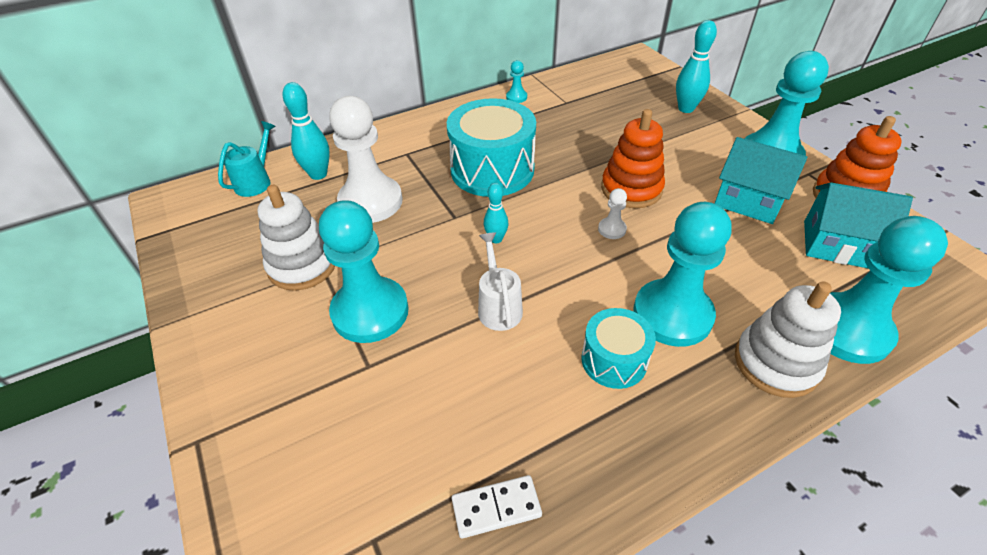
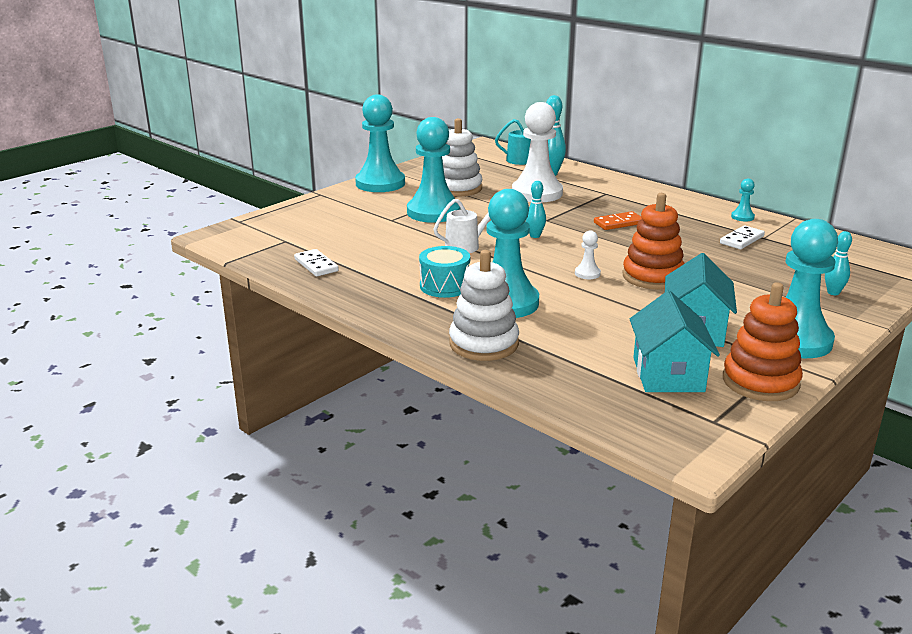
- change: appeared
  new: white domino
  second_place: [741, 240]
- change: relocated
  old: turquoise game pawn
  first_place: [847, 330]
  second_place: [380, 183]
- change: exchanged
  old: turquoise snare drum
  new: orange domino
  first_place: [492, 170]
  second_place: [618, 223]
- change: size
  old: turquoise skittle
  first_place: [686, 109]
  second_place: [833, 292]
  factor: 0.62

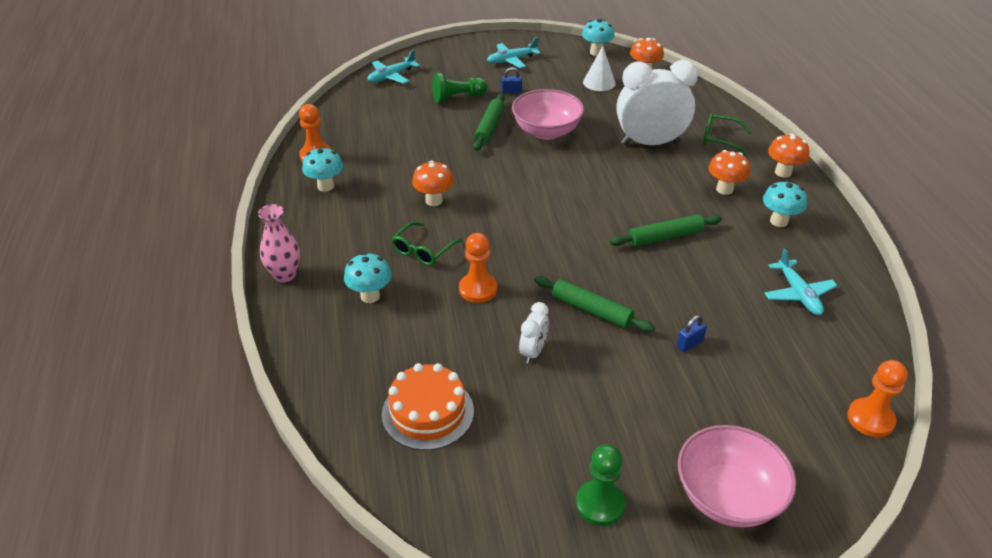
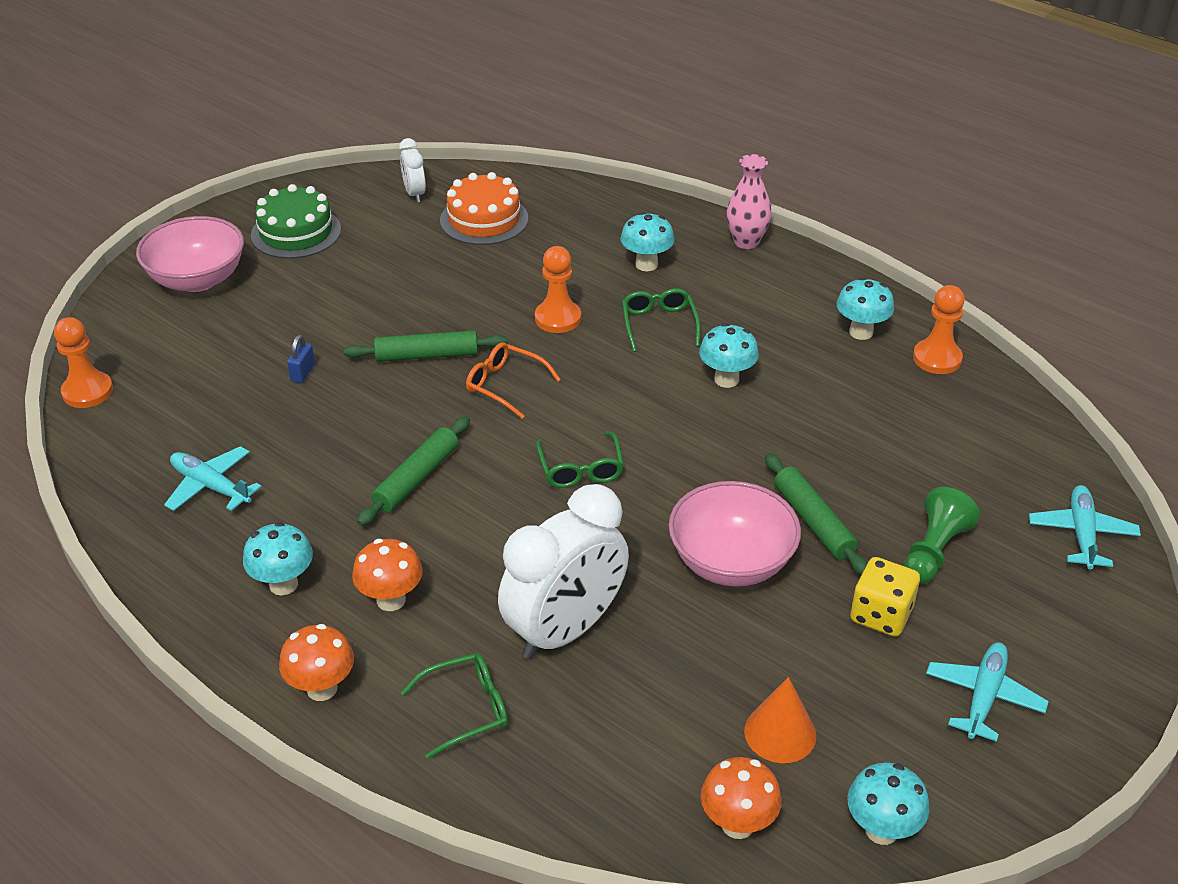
- change: appeared
  new: orange glasses
  second_place: [506, 385]
- change: appeared
  new: leaf-green glasses
  second_place: [580, 468]
- change: relocated
  old: white alarm clock
  first_place: [533, 352]
  second_place: [414, 194]
- change: exchanged
  old: cobalt small lock
  new: golden game die
  first_place: [511, 91]
  second_place: [881, 615]
- change: exchanged
  old: leaf-green game pawn
  new: leaf-green gateau
  first_place: [600, 504]
  second_place: [296, 232]
- change: colour
  old: orange mushroom
  new: turquoise mushroom
  first_place: [434, 200]
  second_place: [726, 379]
- change: colour
  old: white cone shape
  new: orange cone shape
  first_place: [599, 82]
  second_place: [780, 733]

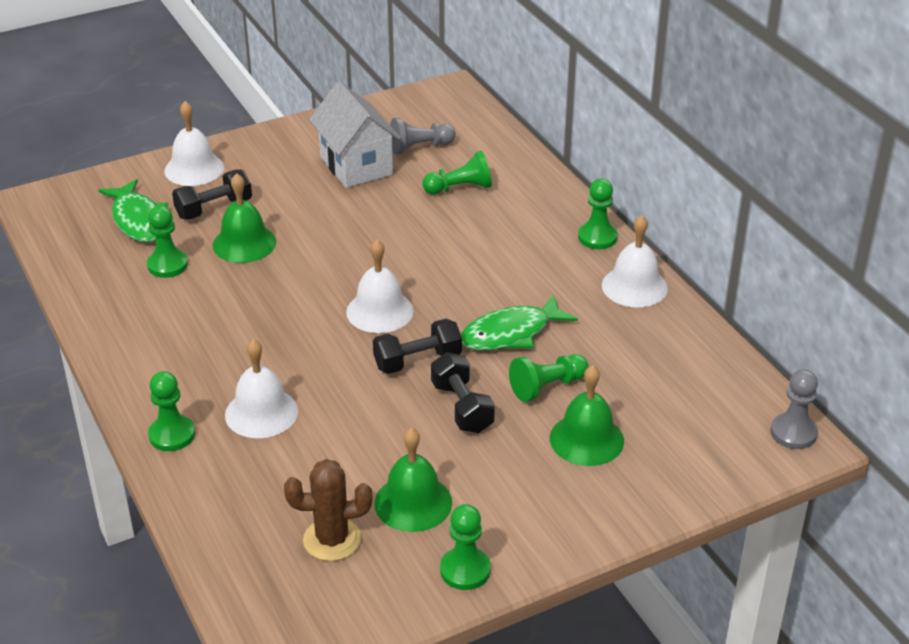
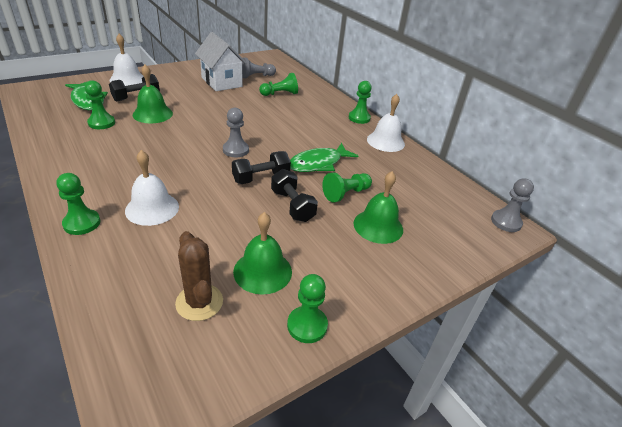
- change: exchanged
  old: white school bell
  new: grey game pawn
  first_place: [379, 311]
  second_place: [235, 150]
- change: spun
  old: russet cactus
  first_place: [332, 540]
  second_place: [199, 302]
  degrees: 75

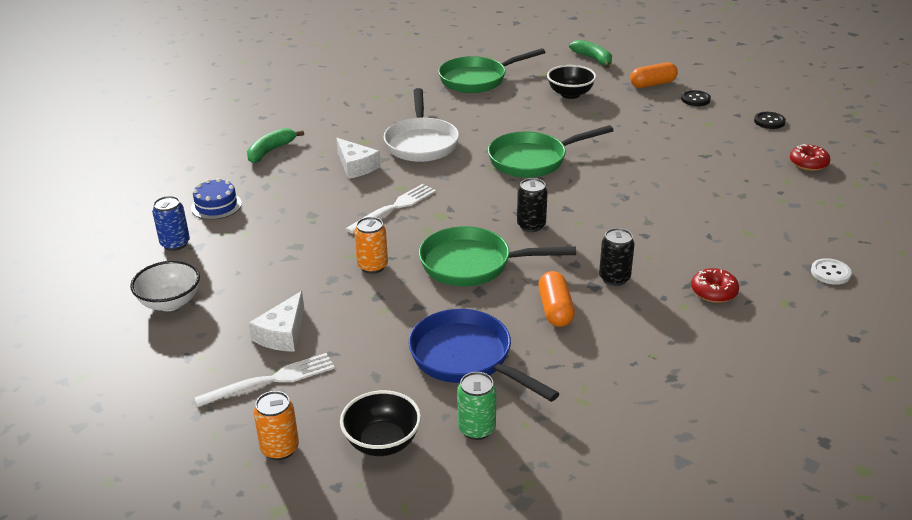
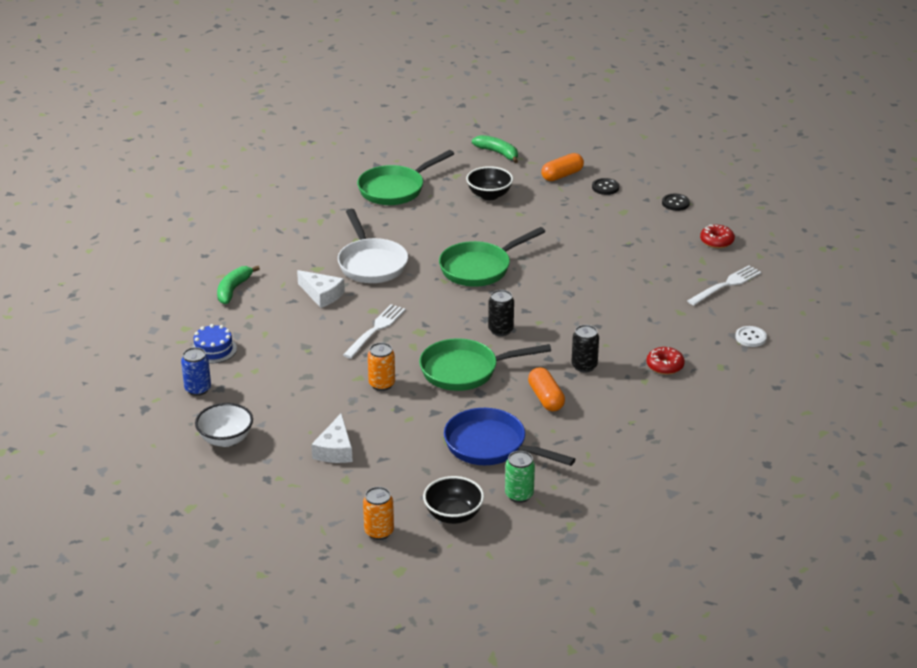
- change: relocated
  old: white fork
  first_place: [272, 380]
  second_place: [726, 285]

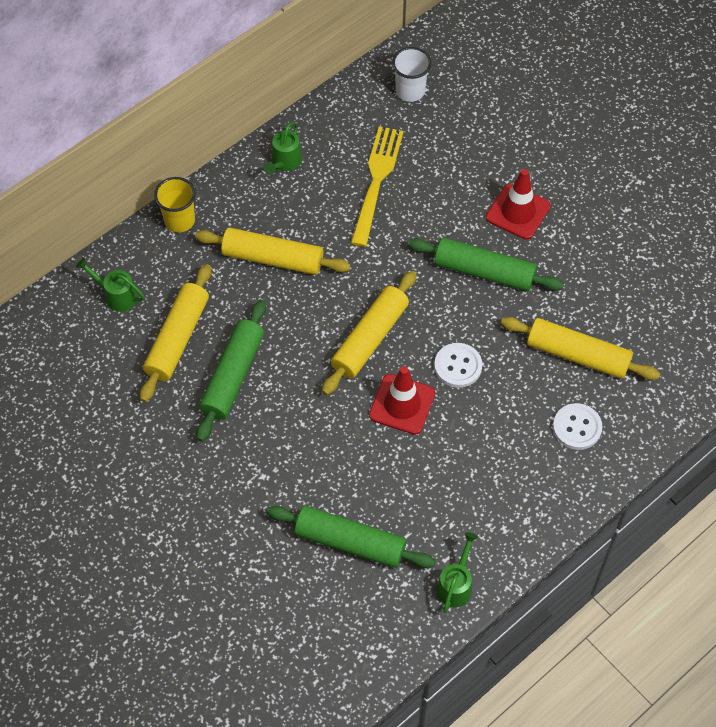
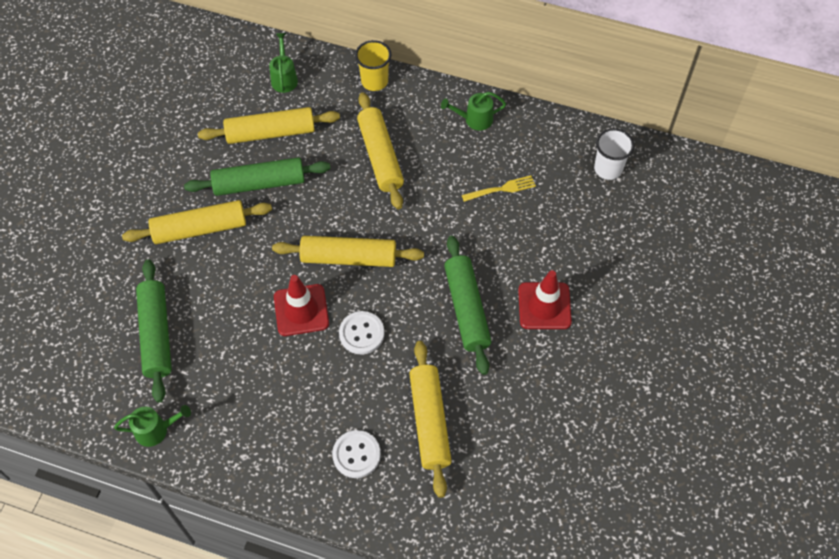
- change: appeared
  new: golden pastry roller
  second_place: [200, 229]
- change: size
  old: golden fork
  first_place: [376, 181]
  second_place: [501, 189]
  factor: 0.55

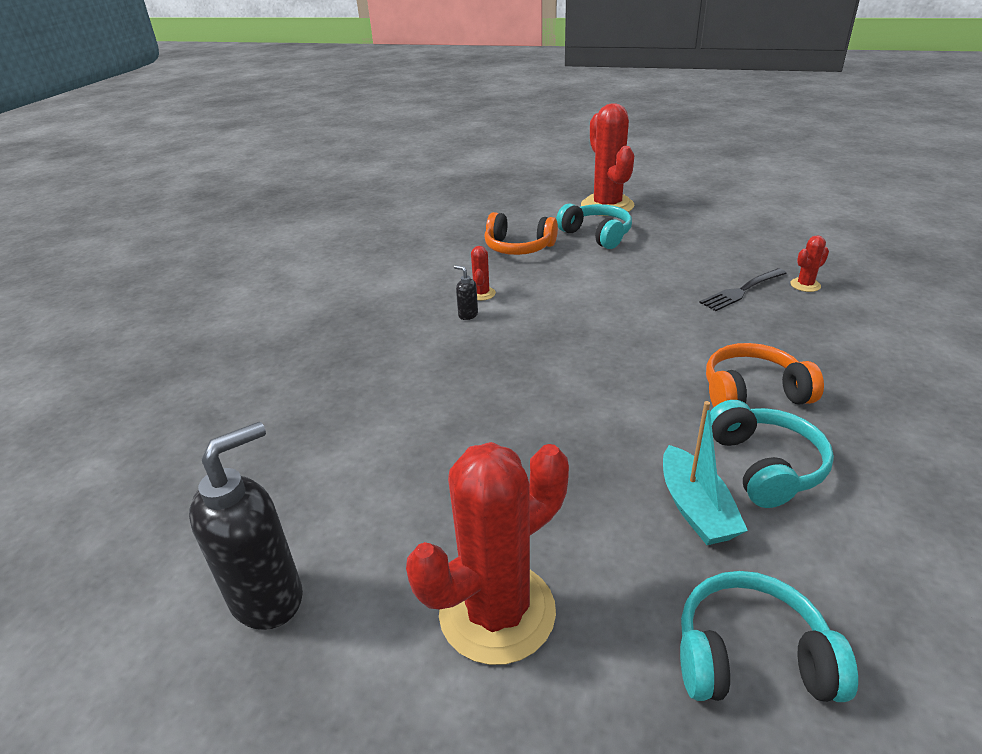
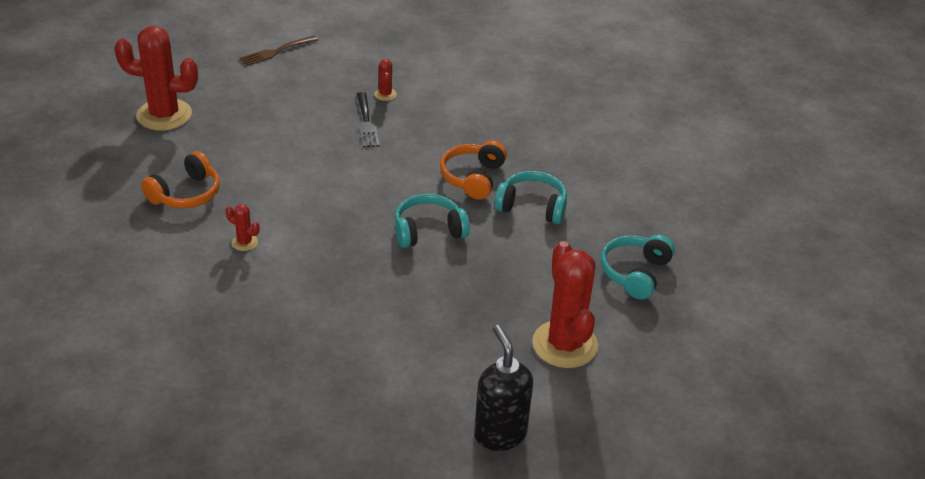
- change: missing
  old: black pump bottle
  first_place: [468, 315]
- change: missing
  old: turquoise toy boat
  first_place: [695, 508]
- change: appeared
  new: russet fork
  second_place: [276, 51]
- change: relocated
  old: turquoise headset
  first_place: [596, 235]
  second_place: [428, 230]

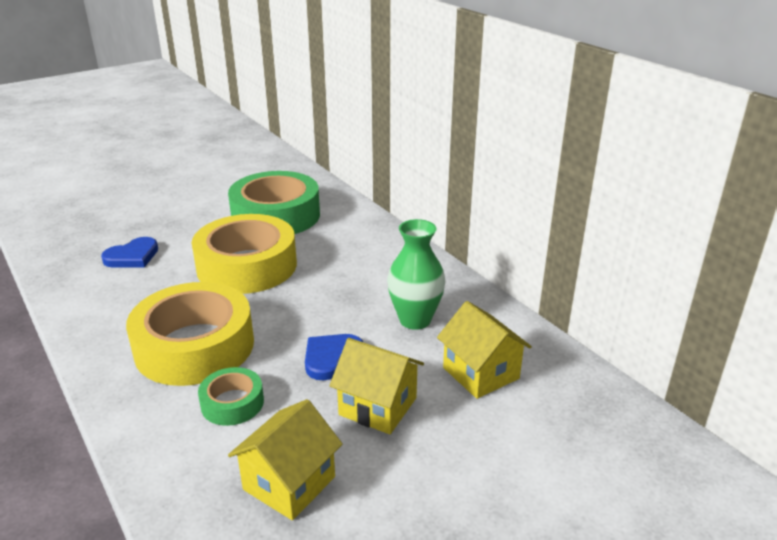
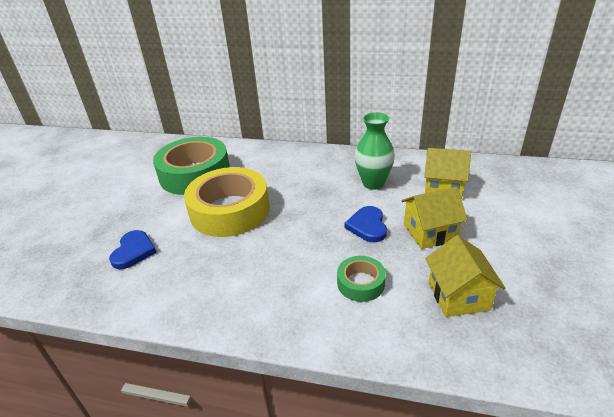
- change: missing
  old: golden tape
  first_place: [194, 346]

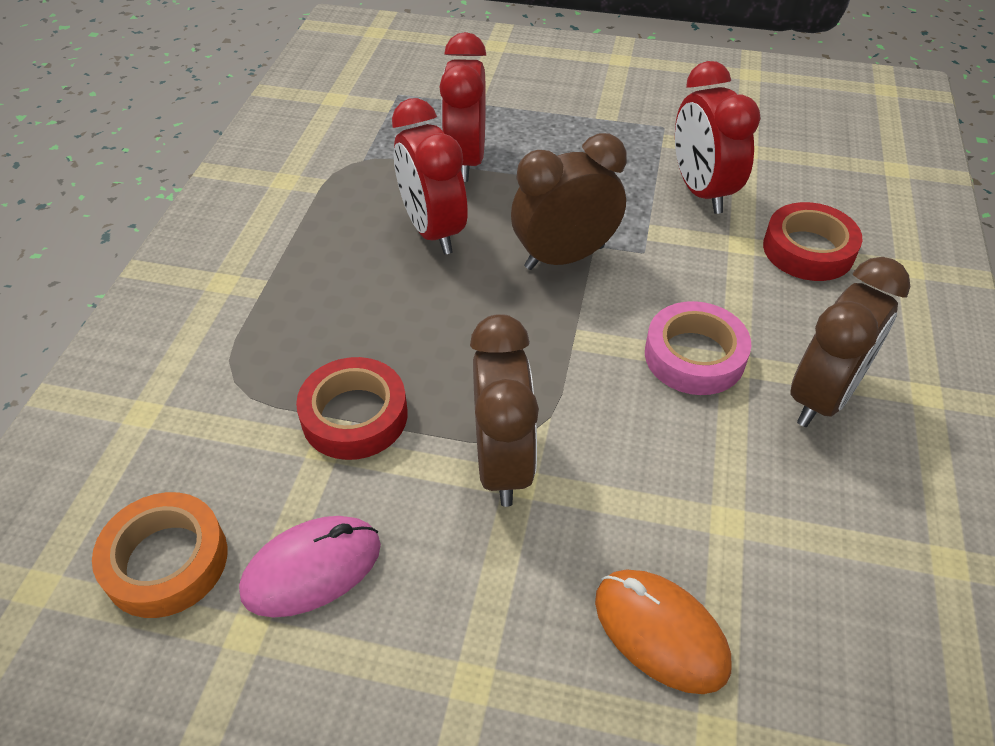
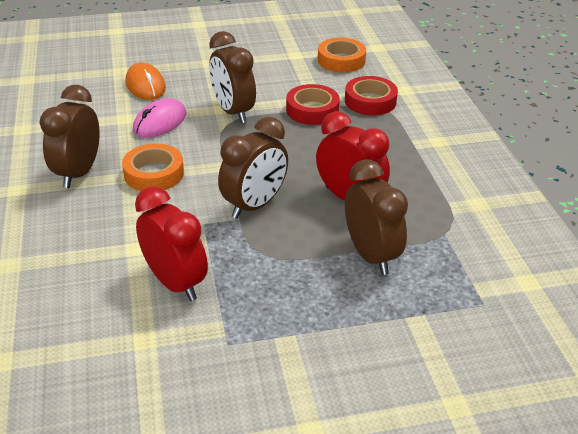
- change: relocated
  old: rose-pink PC mouse
  first_place: [312, 569]
  second_place: [160, 122]
- change: relocated
  old: scarlet tape
  first_place: [808, 250]
  second_place: [370, 101]
- change: colour
  old: scarlet alarm clock
  new: russet alarm clock
  first_place: [466, 160]
  second_place: [371, 255]
- change: colour
  old: rose-pink tape
  new: orange tape
  first_place: [694, 356]
  second_place: [154, 173]
- change: spun
  old: orange PC mouse
  first_place: [660, 632]
  second_place: [145, 85]
  degrees: 45

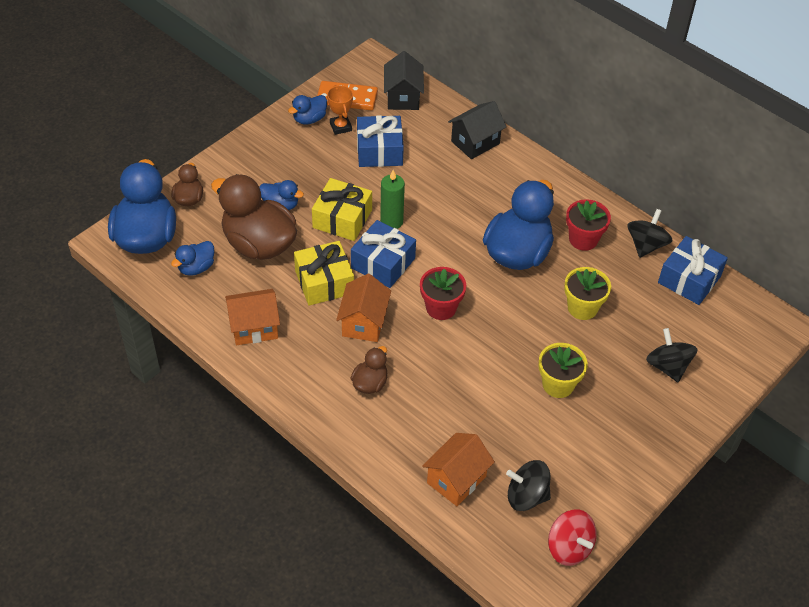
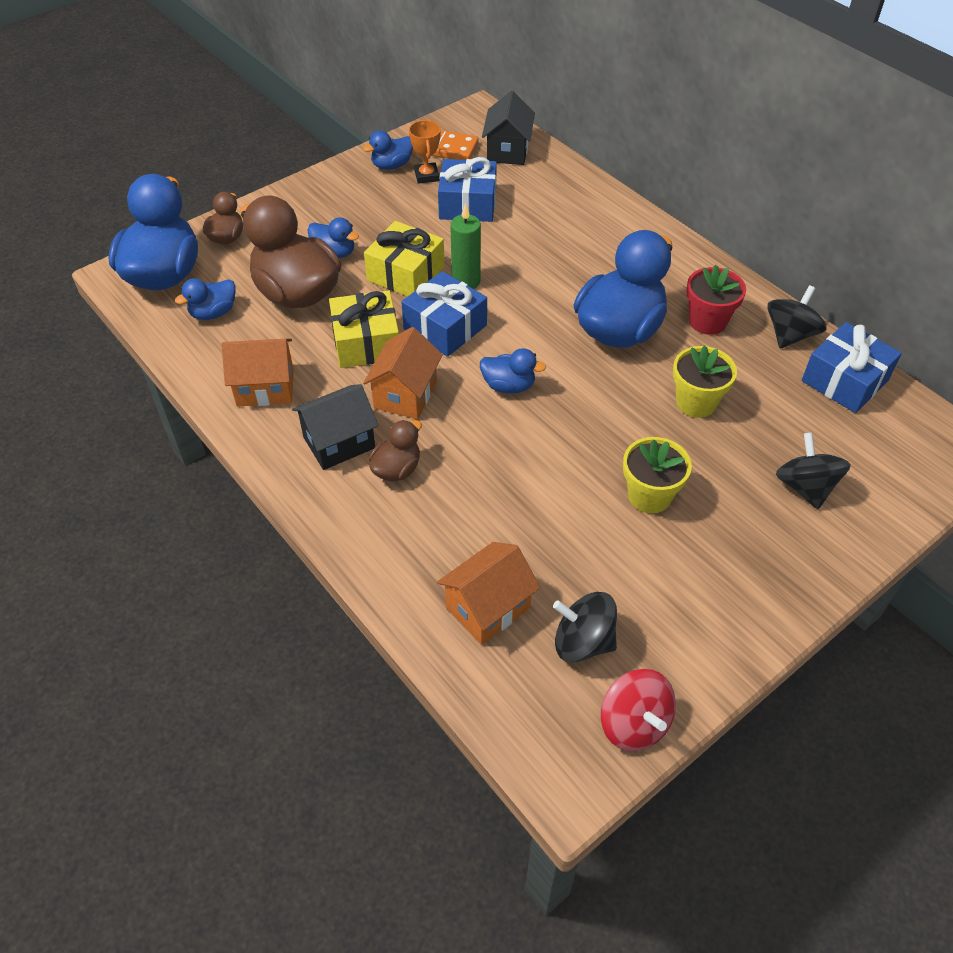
- change: relocated
  old: black house
  first_place: [475, 142]
  second_place: [339, 443]
- change: exchanged
  old: scarlet potted plant
  new: cobalt rubber duck
  first_place: [441, 308]
  second_place: [508, 386]

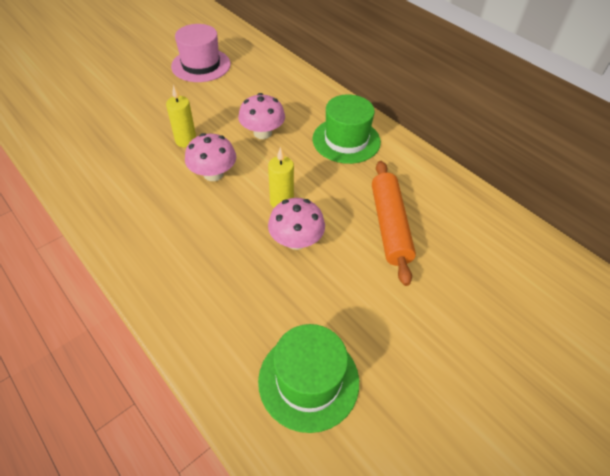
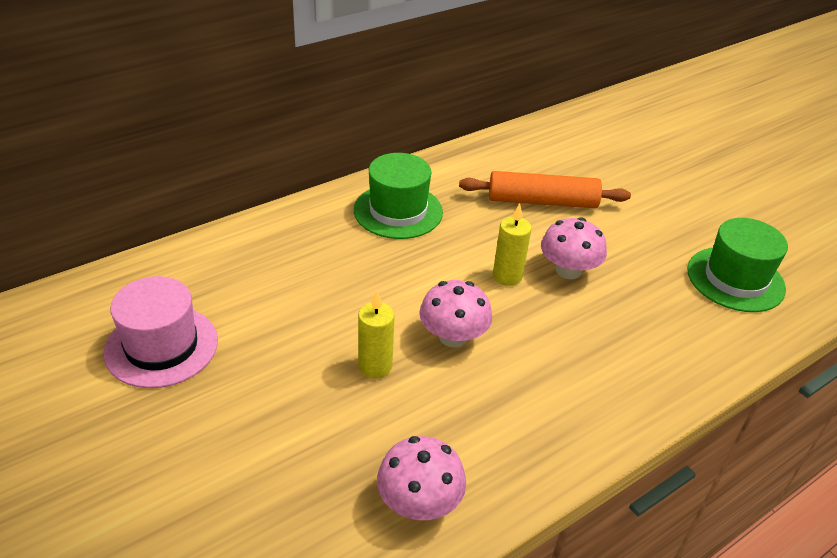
- change: relocated
  old: rose-pink mushroom
  first_place: [262, 133]
  second_place: [419, 502]

